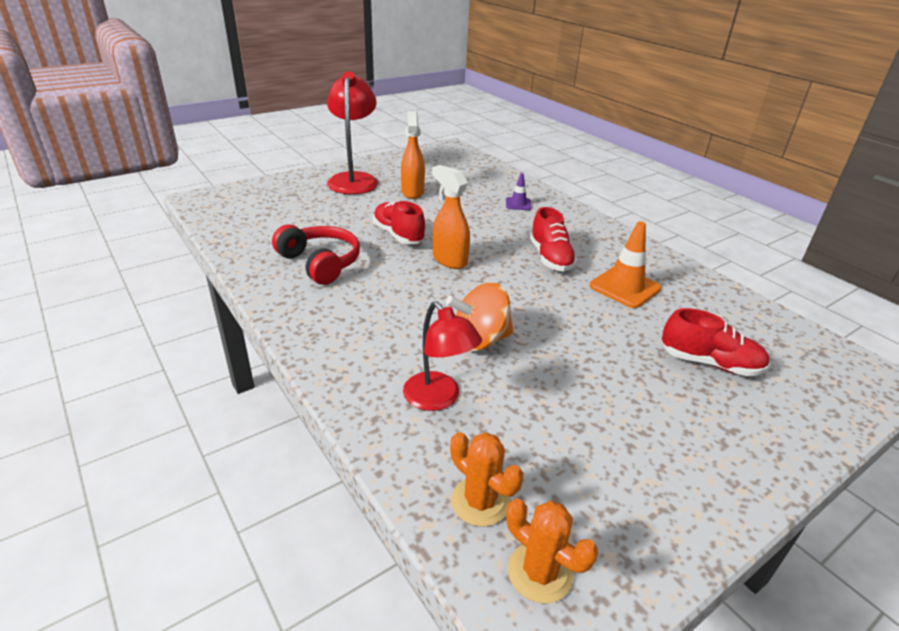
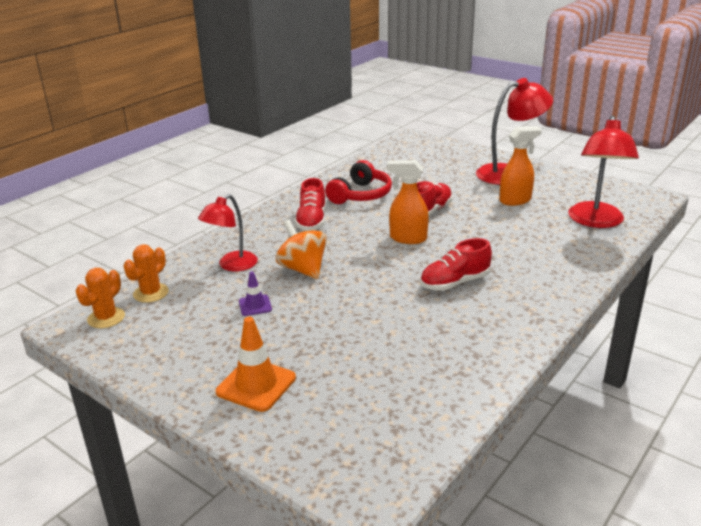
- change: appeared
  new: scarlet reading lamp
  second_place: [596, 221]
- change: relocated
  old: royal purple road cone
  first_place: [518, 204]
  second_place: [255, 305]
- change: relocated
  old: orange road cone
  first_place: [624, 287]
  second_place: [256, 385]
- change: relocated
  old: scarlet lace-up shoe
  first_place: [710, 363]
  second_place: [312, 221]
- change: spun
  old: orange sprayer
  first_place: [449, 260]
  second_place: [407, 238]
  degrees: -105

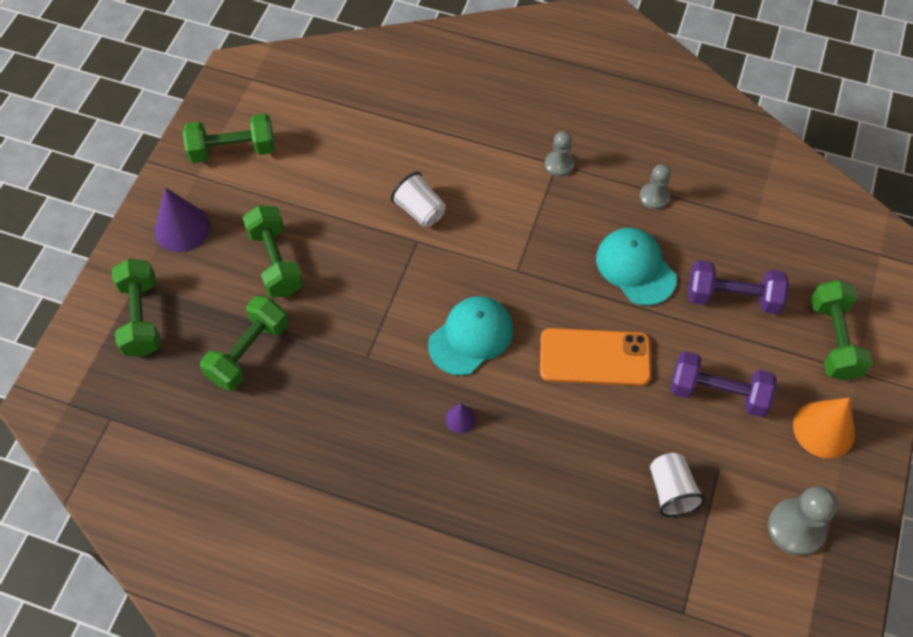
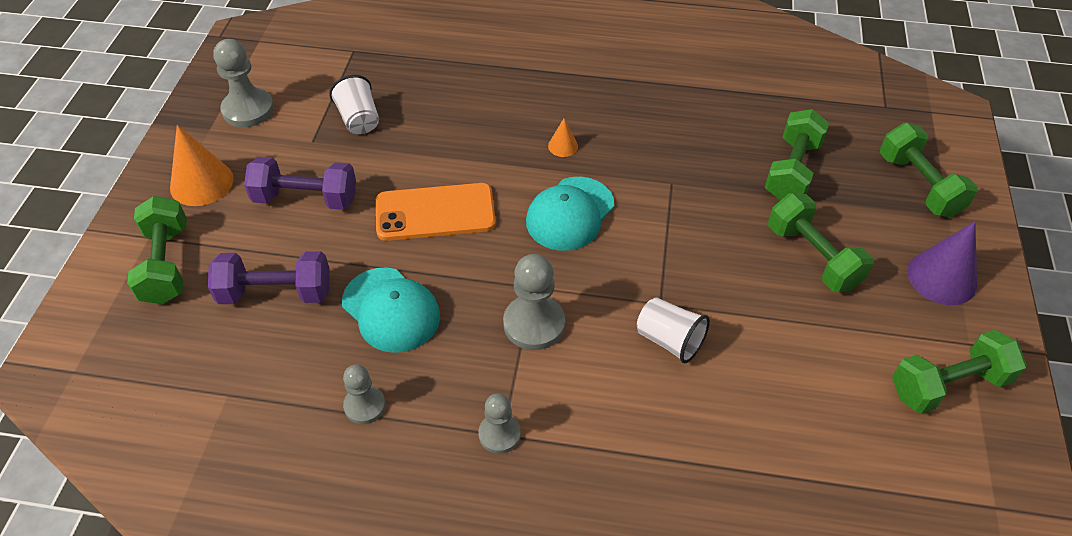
- change: appeared
  new: grey game pawn
  second_place: [534, 324]
- change: colour
  old: royal purple cone shape
  new: orange cone shape
  first_place: [460, 419]
  second_place: [563, 146]

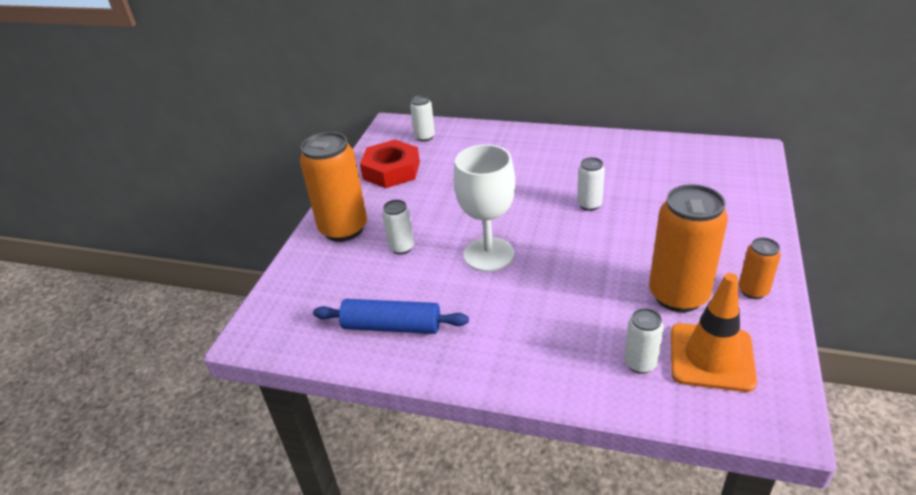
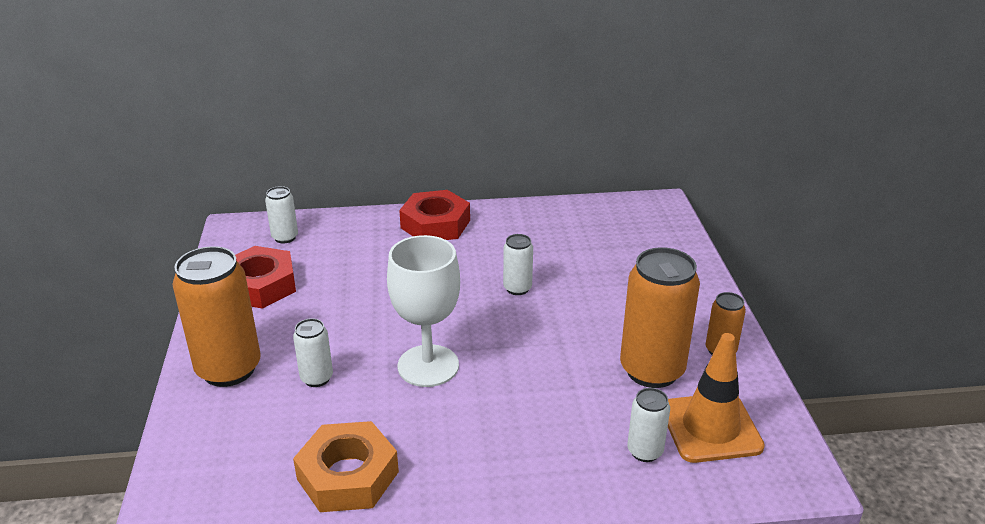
- change: appeared
  new: scarlet hex nut
  second_place: [435, 224]
- change: exchanged
  old: cobalt pastry roller
  new: orange hex nut
  first_place: [392, 326]
  second_place: [348, 475]

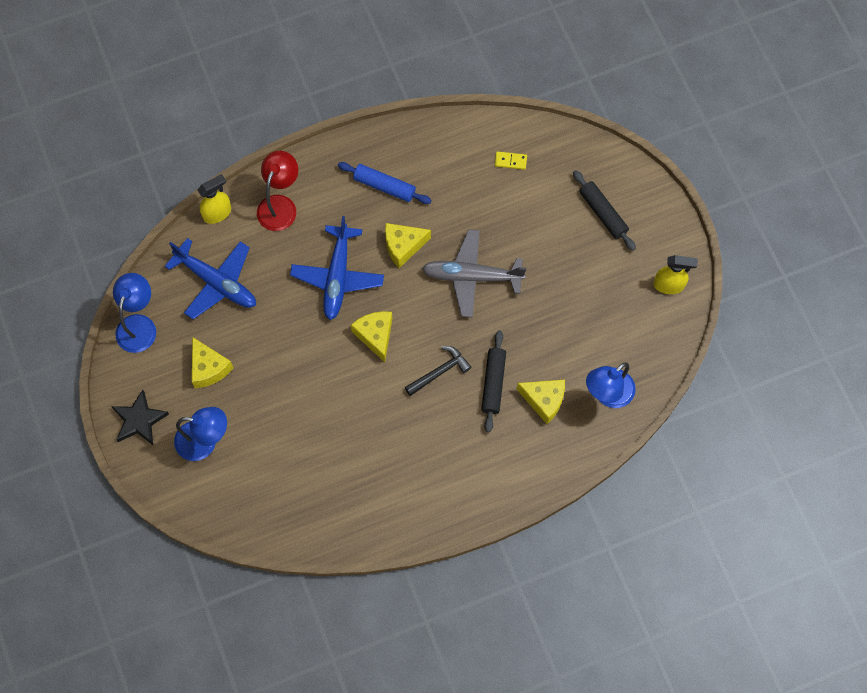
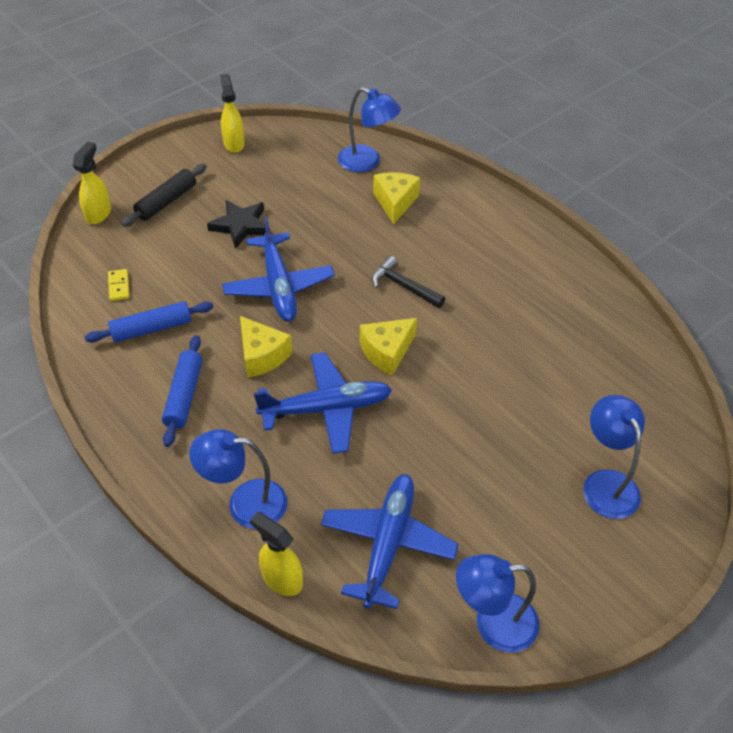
- change: missing
  old: golden piece of cheese
  first_place: [209, 368]
- change: missing
  old: black pastry roller
  first_place: [493, 383]
- change: appeared
  new: golden sprayer
  second_place: [98, 214]
- change: appeared
  new: cobalt pastry roller
  second_place: [151, 328]
- change: relocated
  old: black five-pointed star
  first_place: [139, 420]
  second_place: [241, 226]
- change: colour
  old: scarlet reading lamp
  new: cobalt reading lamp
  first_place: [280, 205]
  second_place: [245, 503]
- change: colour
  old: grey toy plane
  new: cobalt toy plane
  first_place: [472, 276]
  second_place: [278, 286]

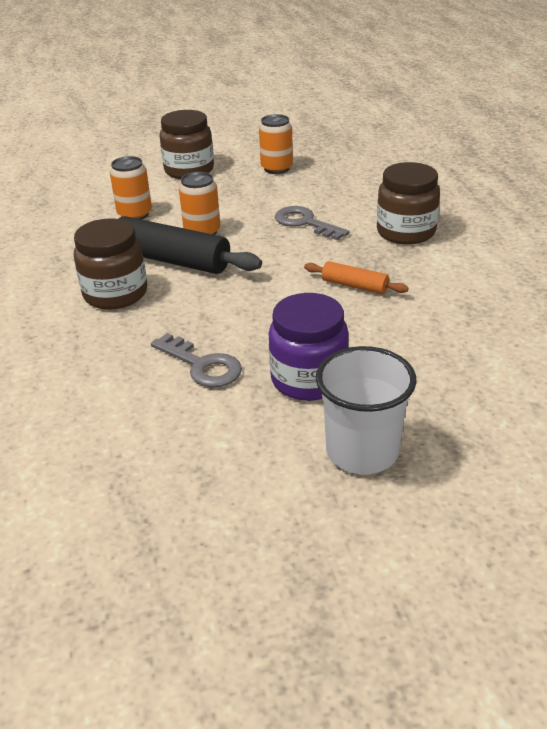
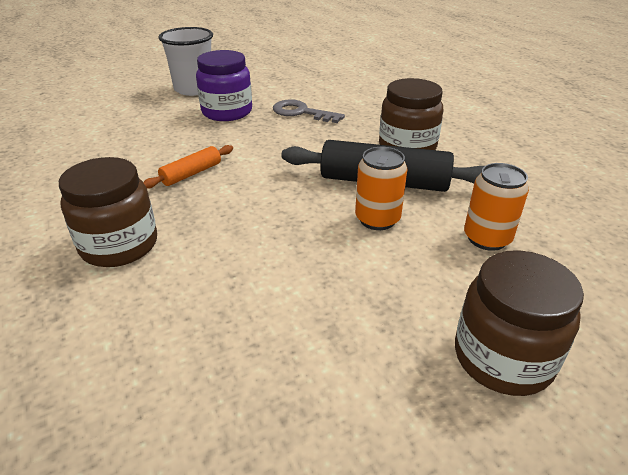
- change: missing
  old: orange tin
  first_place: [276, 168]
- change: missing
  old: grey key
  first_place: [305, 223]
- change: spun
  old: orange pastry roller
  first_place: [354, 286]
  second_place: [191, 174]
  degrees: -60

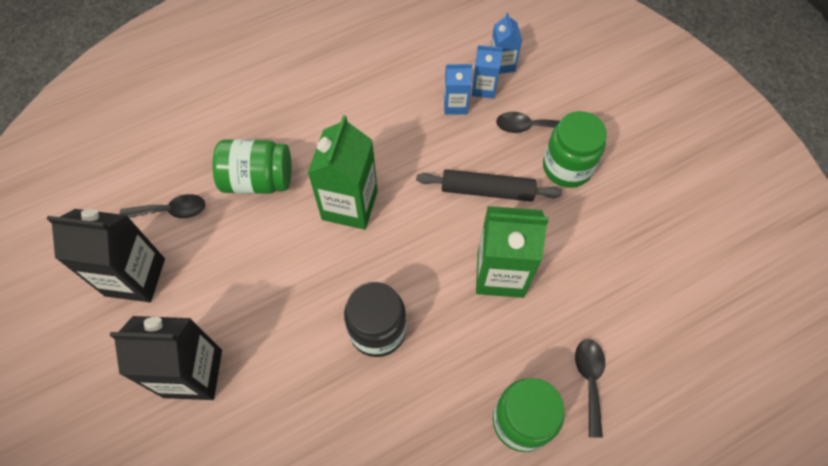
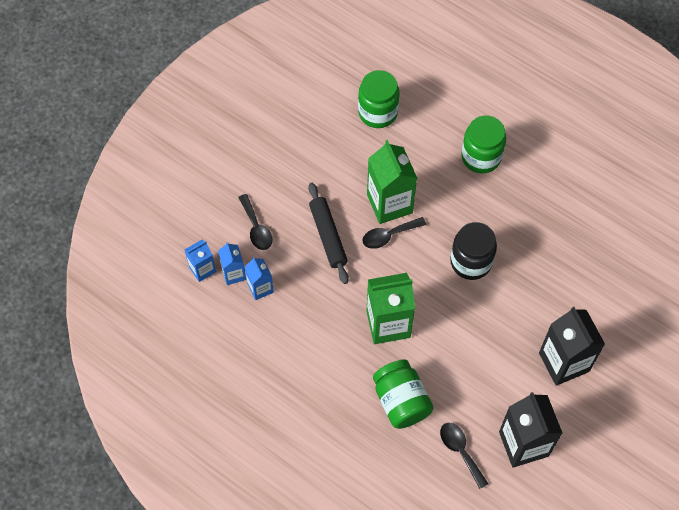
- change: relocated
  old: leaf-green preserve jar
  first_place: [567, 167]
  second_place: [378, 112]
- change: relocated
  old: black teaspoon
  first_place: [589, 380]
  second_place: [389, 235]

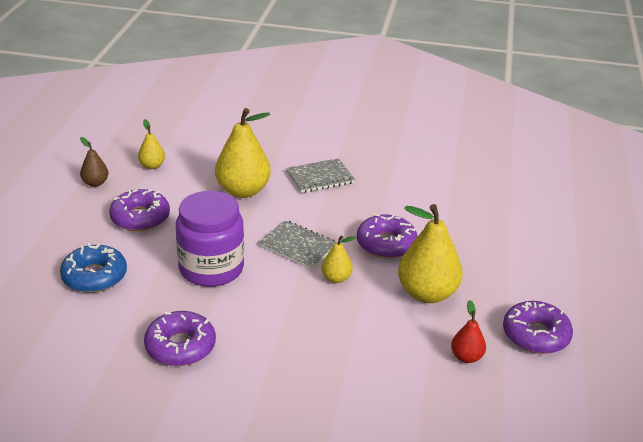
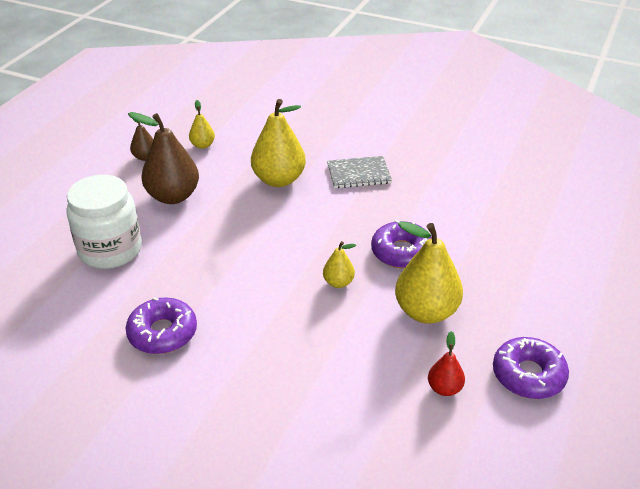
- change: missing
  old: royal purple preserve jar
  first_place: [211, 268]
- change: missing
  old: grey notepad
  first_place: [298, 246]
- change: exchanged
  old: cobalt doughnut
  new: white preserve jar
  first_place: [94, 276]
  second_place: [110, 250]
- change: exchanged
  old: royal purple doughnut
  new: russet pear
  first_place: [140, 218]
  second_place: [173, 196]

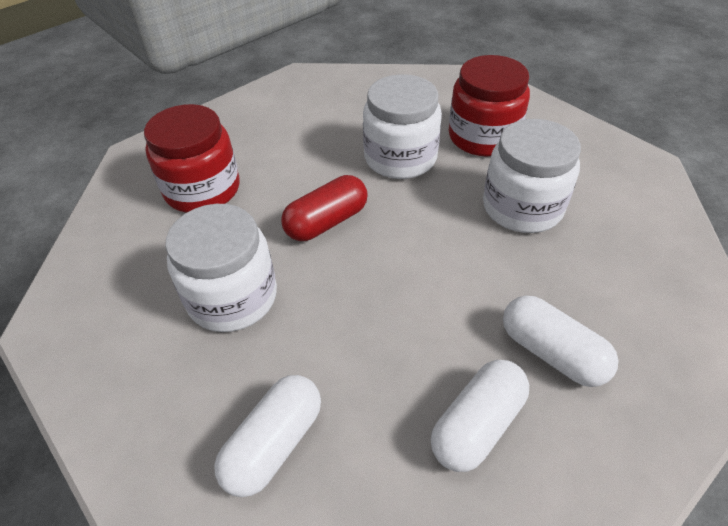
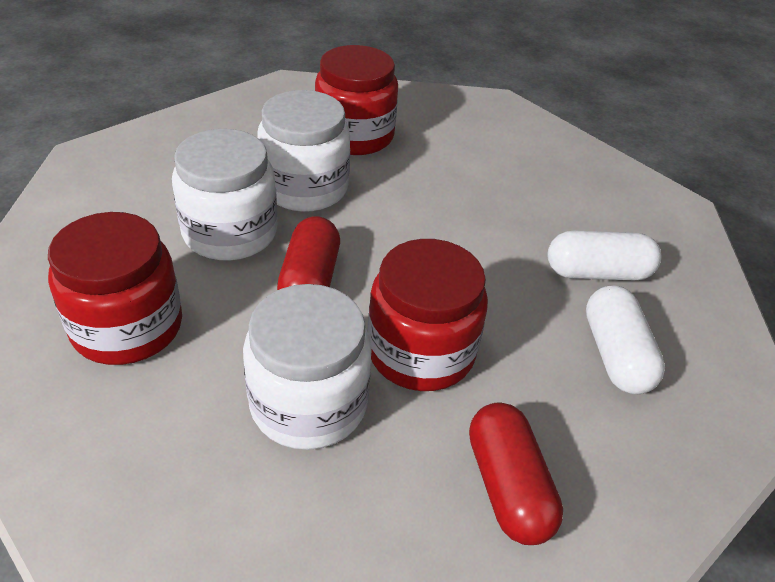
- change: appeared
  new: scarlet preserve jar
  second_place: [421, 352]
- change: relocated
  old: white preserve jar
  first_place: [522, 207]
  second_place: [230, 233]
- change: colour
  old: white pill
  new: scarlet pill
  first_place: [274, 444]
  second_place: [508, 486]

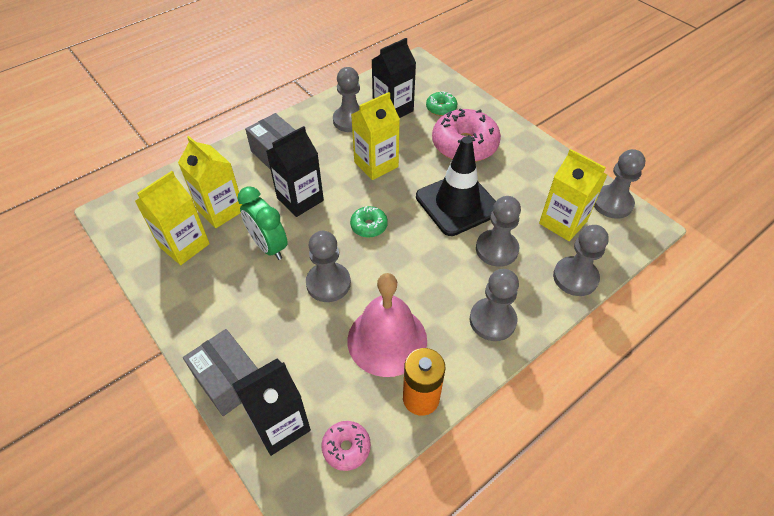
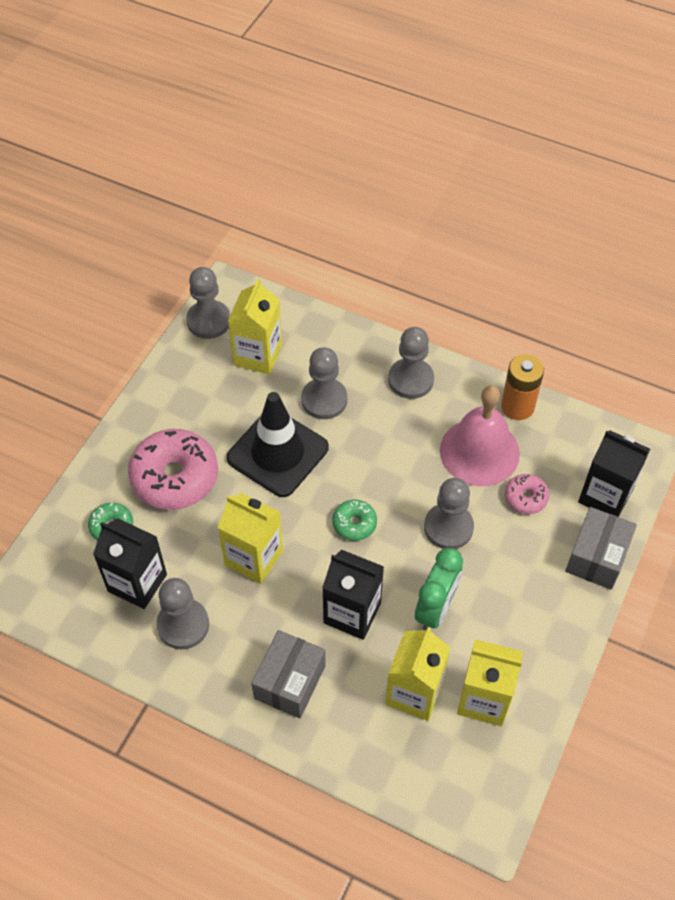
- change: missing
  old: grey game pawn
  first_place: [575, 277]
- change: relocated
  old: rose-pink doughnut
  first_place: [346, 448]
  second_place: [525, 498]

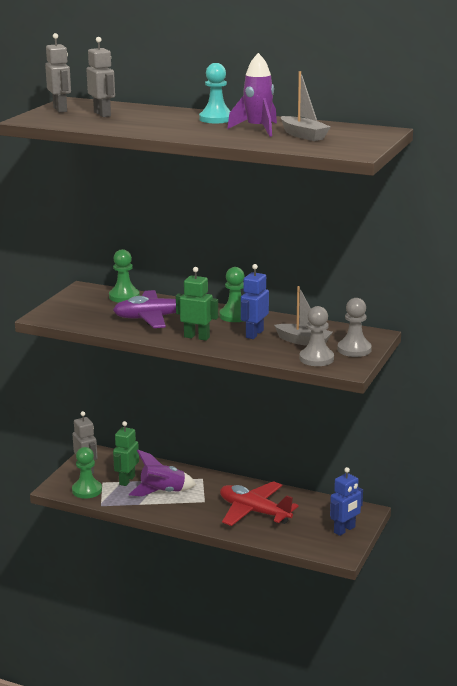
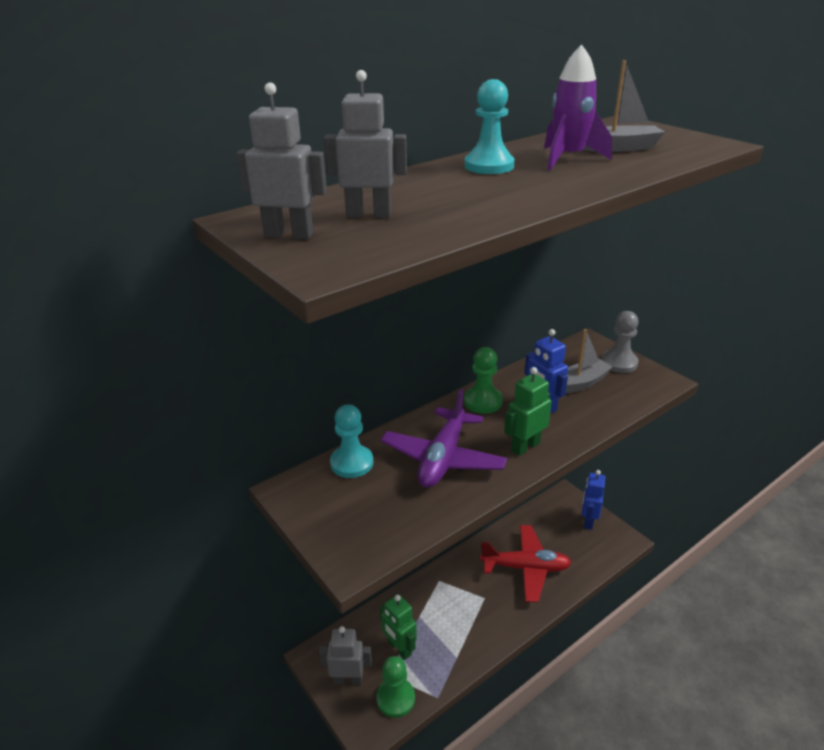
- change: missing
  old: royal purple rocket
  first_place: [162, 492]
- change: missing
  old: grey game pawn
  first_place: [316, 359]
- change: colour
  old: leaf-green game pawn
  new: turquoise game pawn
  first_place: [124, 296]
  second_place: [352, 463]
- change: spun
  old: scarlet toy plane
  first_place: [254, 511]
  second_place: [525, 568]
  degrees: -150
- change: spun
  old: cobalt toy robot
  first_place: [344, 530]
  second_place: [588, 521]
  degrees: -150

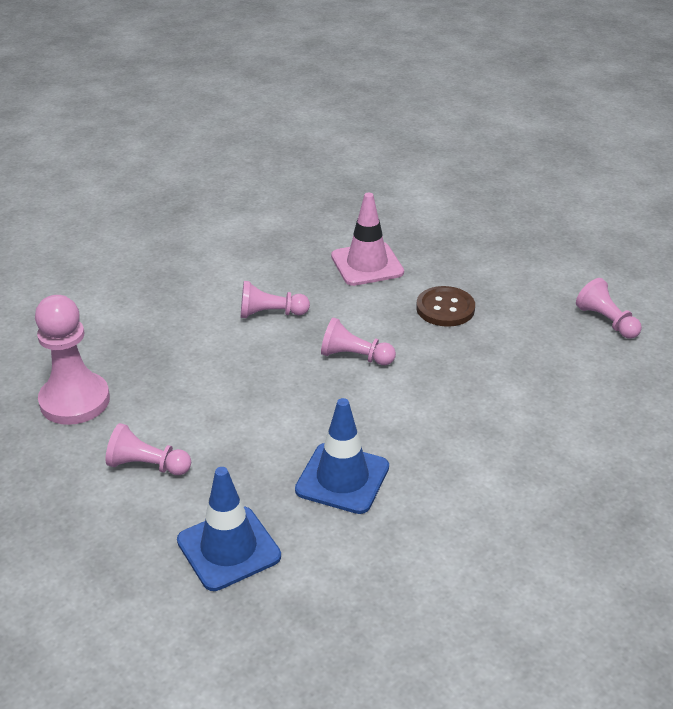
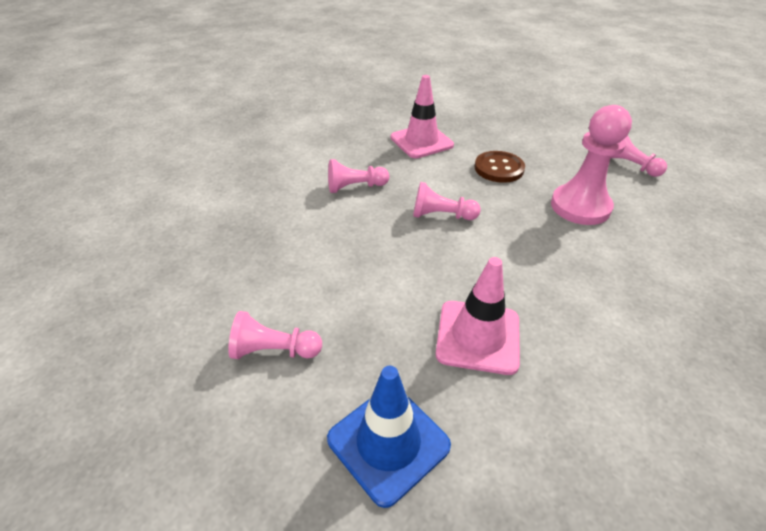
- change: relocated
  old: rose-pink game pawn
  first_place: [75, 401]
  second_place: [580, 206]
- change: colour
  old: cobalt road cone
  new: rose-pink road cone
  first_place: [342, 478]
  second_place: [478, 336]

